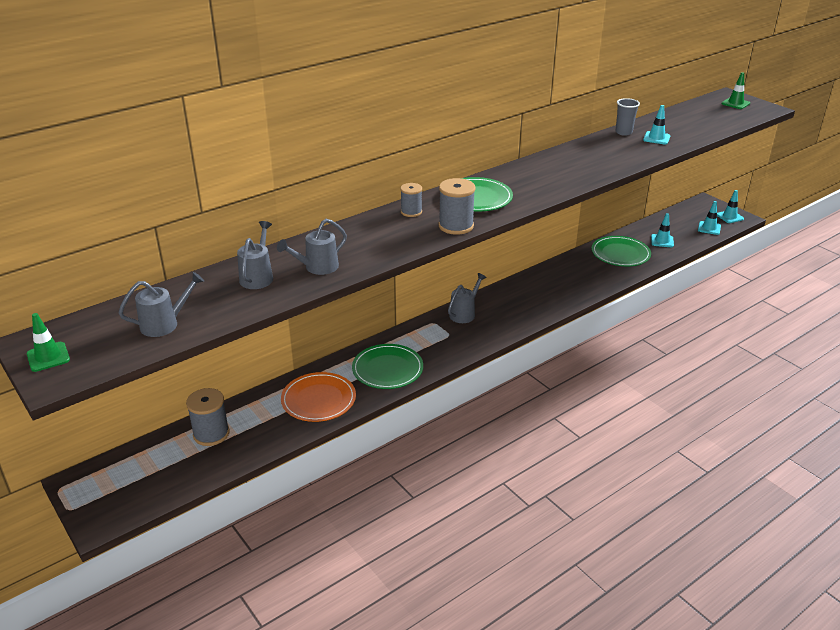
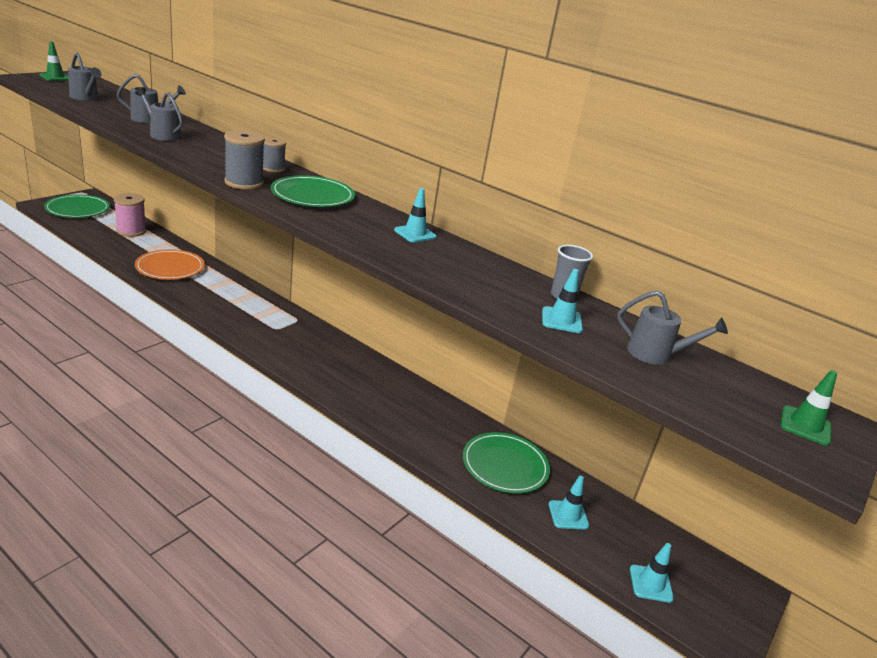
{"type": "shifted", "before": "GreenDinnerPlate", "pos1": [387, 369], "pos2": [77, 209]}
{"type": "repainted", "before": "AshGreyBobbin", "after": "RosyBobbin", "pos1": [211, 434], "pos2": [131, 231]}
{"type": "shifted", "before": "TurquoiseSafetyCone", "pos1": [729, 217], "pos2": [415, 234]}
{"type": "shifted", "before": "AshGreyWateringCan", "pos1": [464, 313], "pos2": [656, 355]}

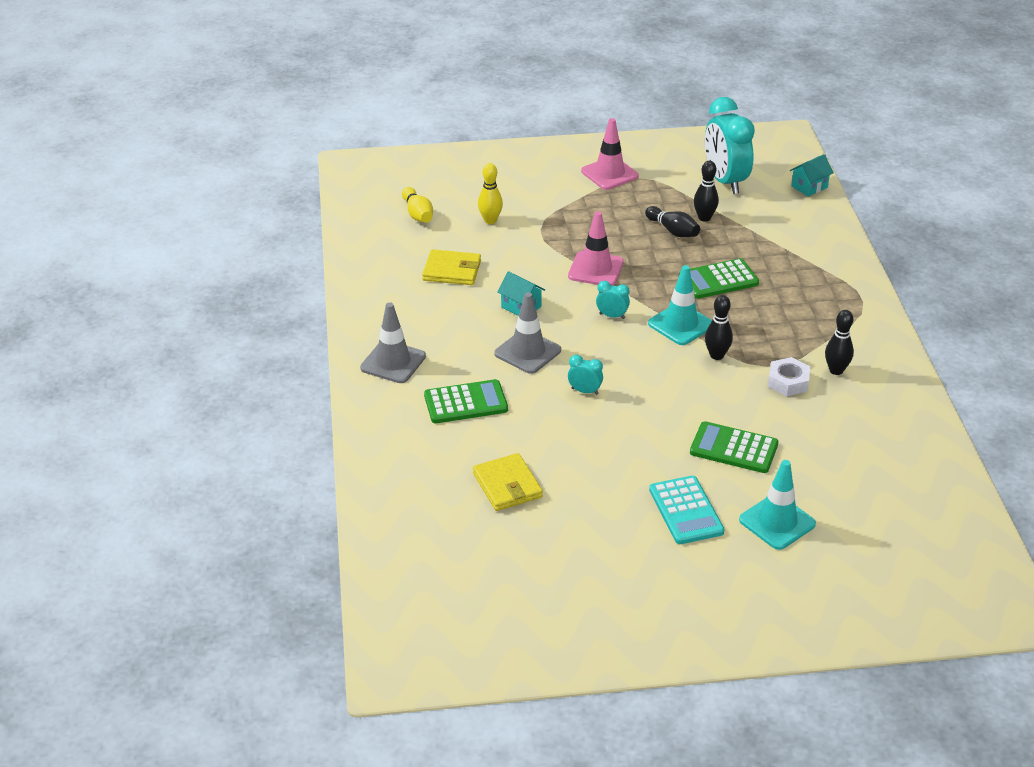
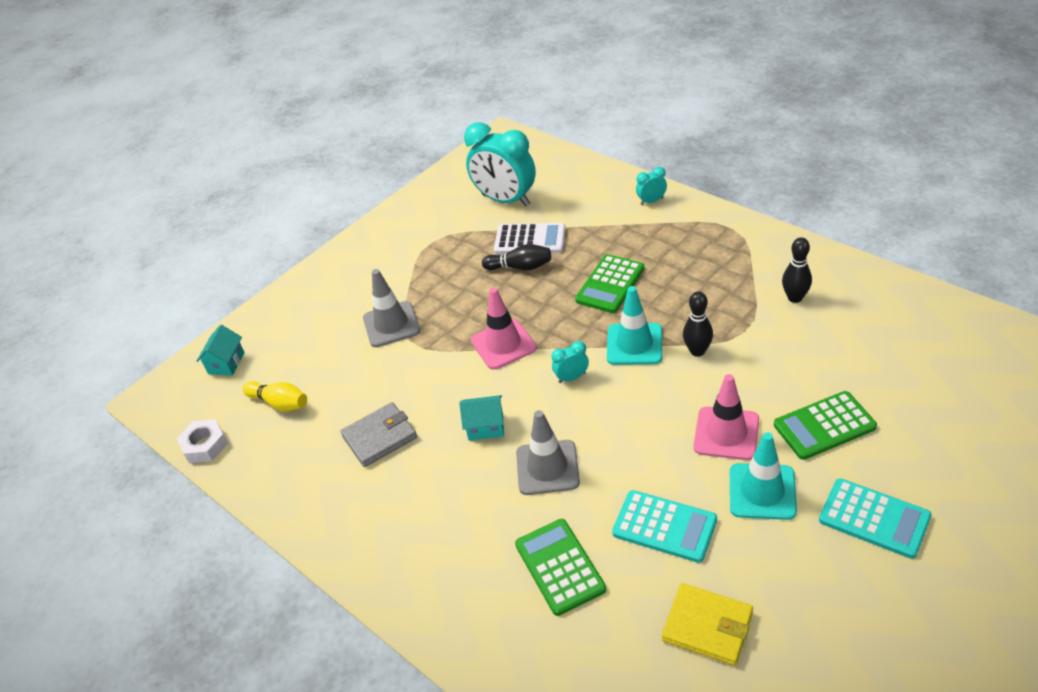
{"type": "shifted", "before": "SnowWhiteHexagonNut", "pos1": [788, 382], "pos2": [205, 445]}
{"type": "shifted", "before": "TurquoiseToyHouse", "pos1": [809, 187], "pos2": [226, 363]}
{"type": "repainted", "before": "YellowCardWallet", "after": "AshGreyCardWallet", "pos1": [452, 270], "pos2": [379, 437]}
{"type": "shifted", "before": "AshGreySafetyCone", "pos1": [393, 362], "pos2": [391, 324]}
{"type": "swapped", "before": "BlackBowlingPin", "after": "SnowWhiteCalculator", "pos1": [704, 218], "pos2": [530, 240]}
{"type": "rotated", "before": "GreenCalculator", "pos1": [466, 403], "pos2": [560, 567], "turn": -60}
{"type": "new", "after": "TurquoiseCalculator", "pos2": [664, 527]}
{"type": "shifted", "before": "TurquoiseBedsideClock", "pos1": [584, 391], "pos2": [651, 201]}
{"type": "shifted", "before": "RosySafetyCone", "pos1": [609, 174], "pos2": [726, 433]}
{"type": "shifted", "before": "TurquoiseSafetyCone", "pos1": [777, 522], "pos2": [762, 491]}
{"type": "gone", "before": "YellowBowlingPin", "pos1": [490, 220]}

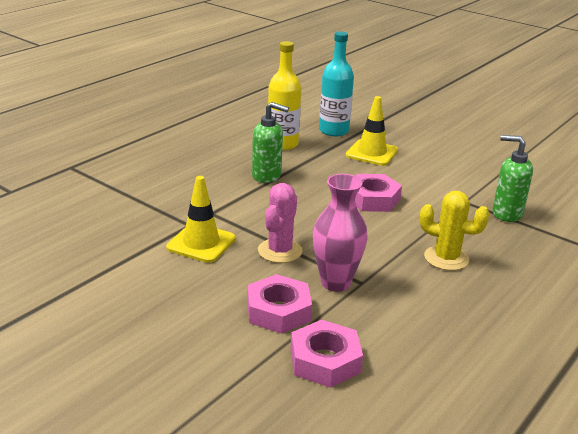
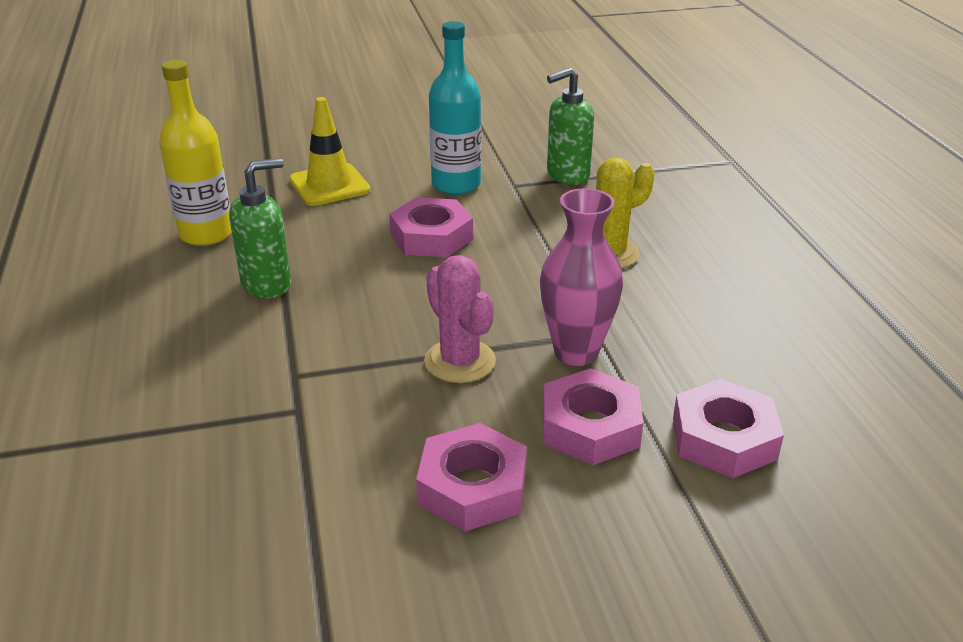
{"type": "new", "after": "RosyHexagonNut", "pos2": [472, 487]}
{"type": "shifted", "before": "TurquoiseDrinkBottle", "pos1": [333, 131], "pos2": [456, 184]}
{"type": "gone", "before": "YellowSafetyCone", "pos1": [201, 243]}

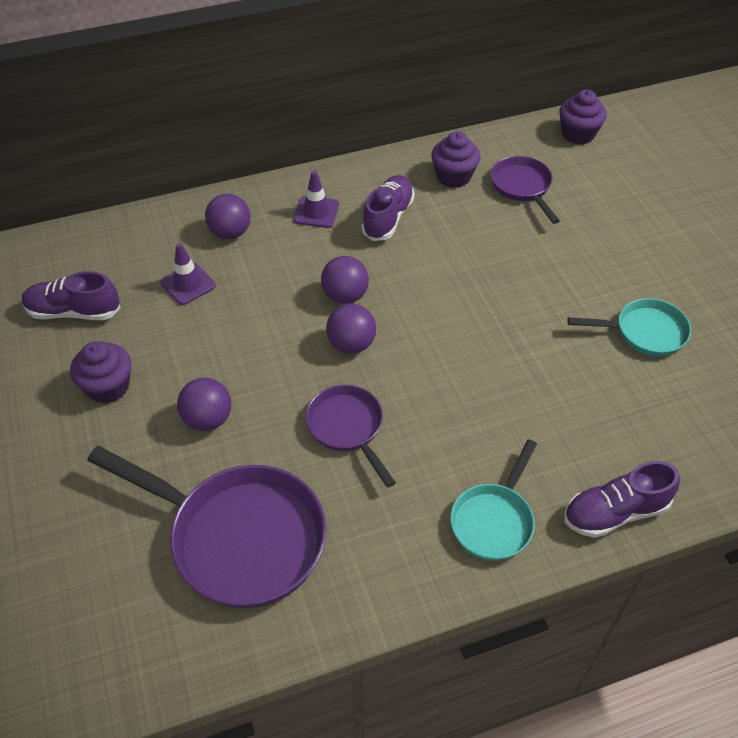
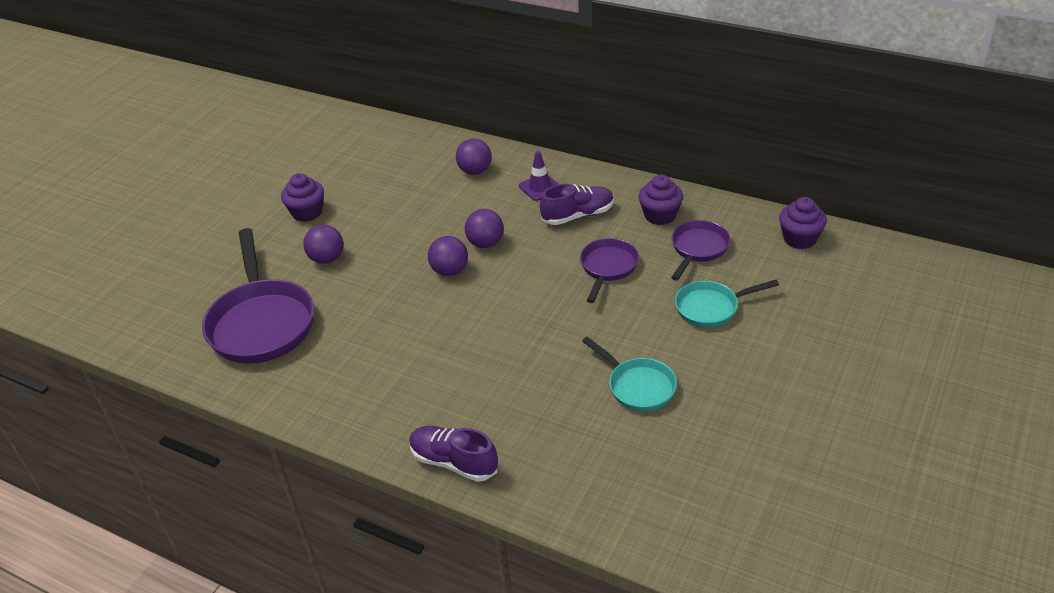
{"type": "shifted", "before": "VioletPan", "pos1": [348, 428], "pos2": [608, 268]}
{"type": "shifted", "before": "TurquoisePan", "pos1": [494, 520], "pos2": [711, 307]}
{"type": "gone", "before": "VioletLaceUpShoe", "pos1": [74, 312]}
{"type": "gone", "before": "VioletSafetyCone", "pos1": [188, 284]}

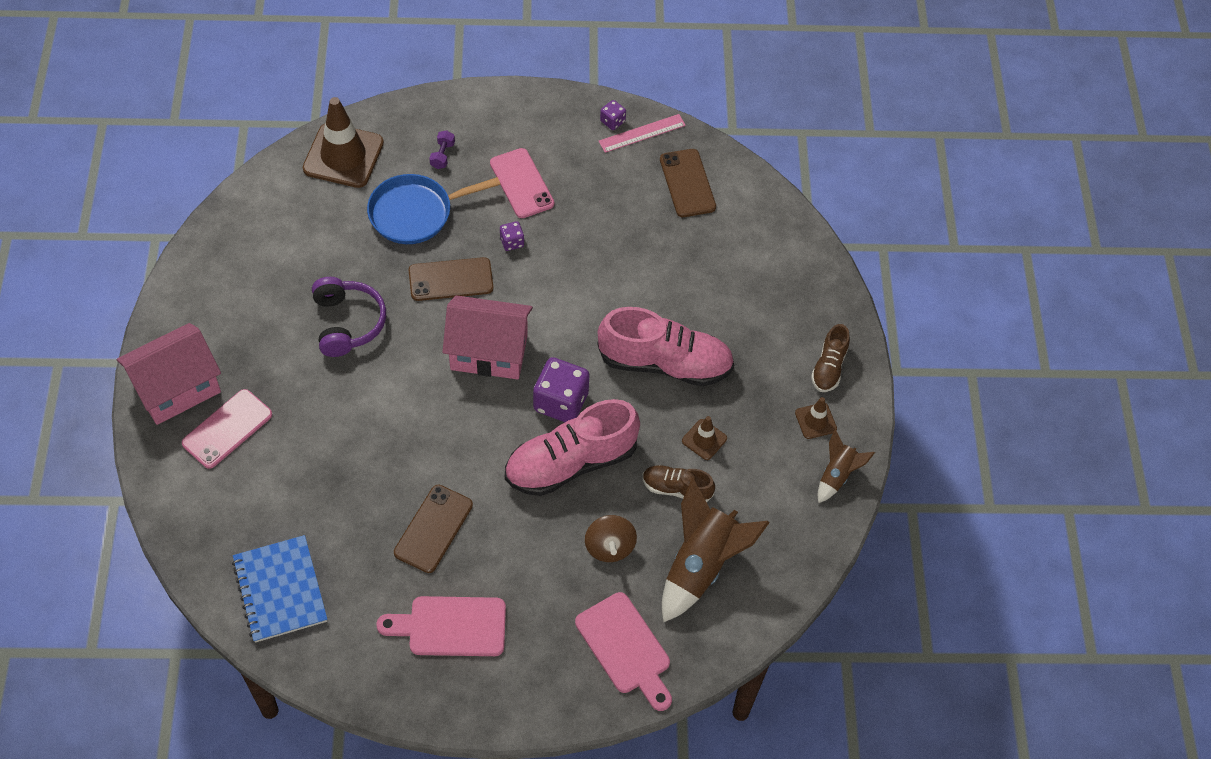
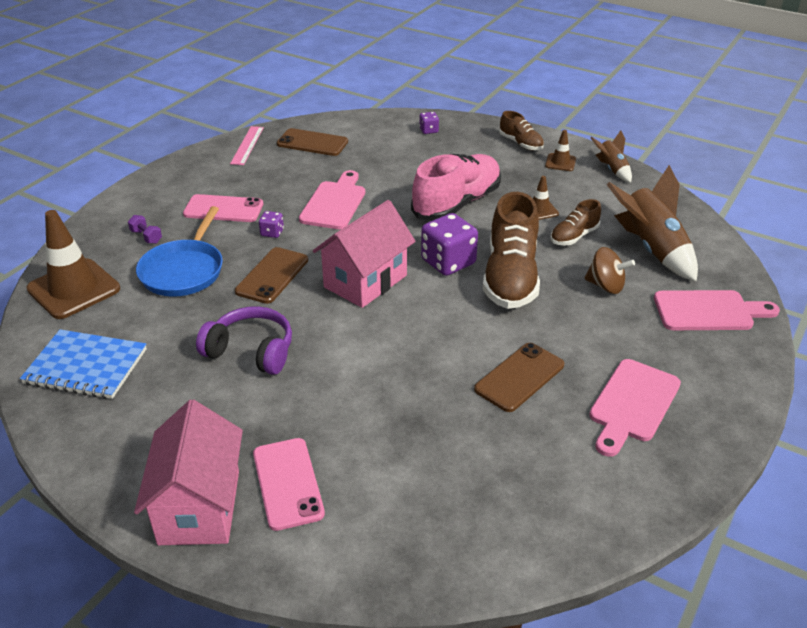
{"type": "shifted", "before": "BlueNotebook", "pos1": [280, 590], "pos2": [86, 366]}
{"type": "new", "after": "RosyCuttingBoard", "pos2": [334, 203]}
{"type": "shifted", "before": "VioletDie", "pos1": [612, 121], "pos2": [429, 130]}
{"type": "rotated", "before": "BrownSmartphone", "pos1": [433, 529], "pos2": [519, 377], "turn": 75}
{"type": "repainted", "before": "RosyLaceUpShoe", "after": "BrownLaceUpShoe", "pos1": [570, 463], "pos2": [510, 277]}

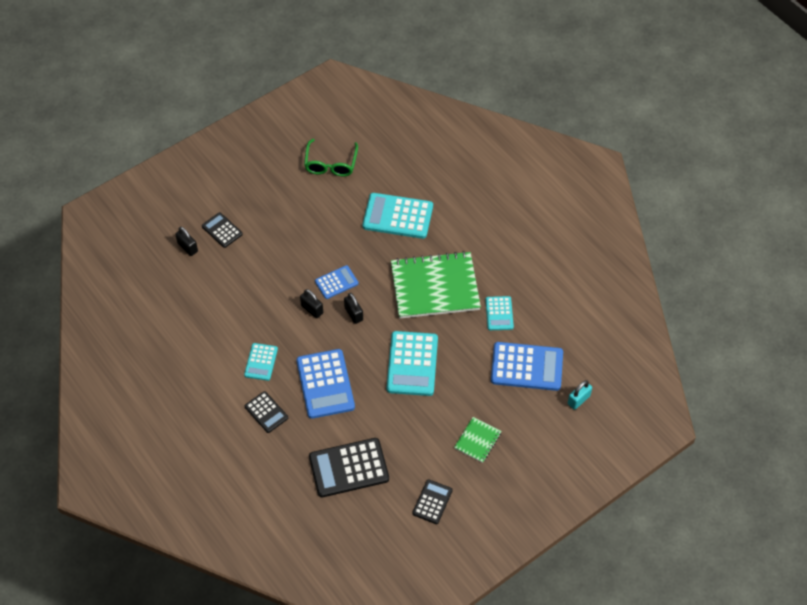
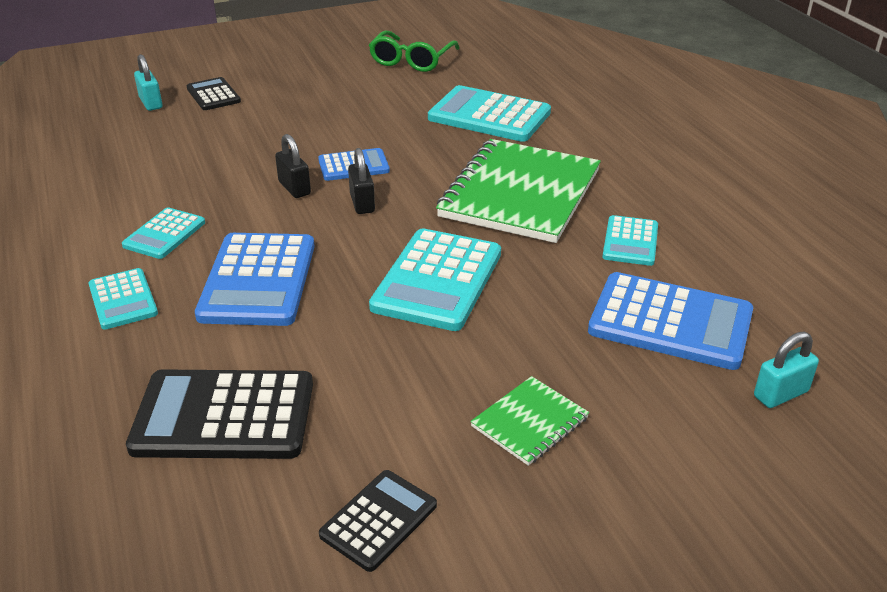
{"type": "repainted", "before": "BlackCalculator", "after": "TurquoiseCalculator", "pos1": [266, 412], "pos2": [123, 299]}
{"type": "repainted", "before": "BlackPadlock", "after": "TurquoisePadlock", "pos1": [187, 247], "pos2": [151, 103]}
{"type": "rotated", "before": "GreenNotebook", "pos1": [435, 287], "pos2": [520, 194], "turn": -75}

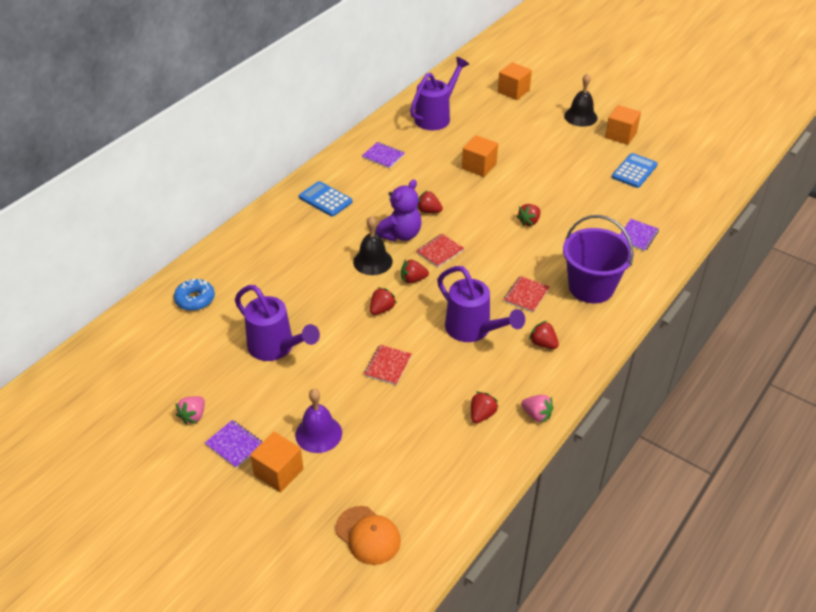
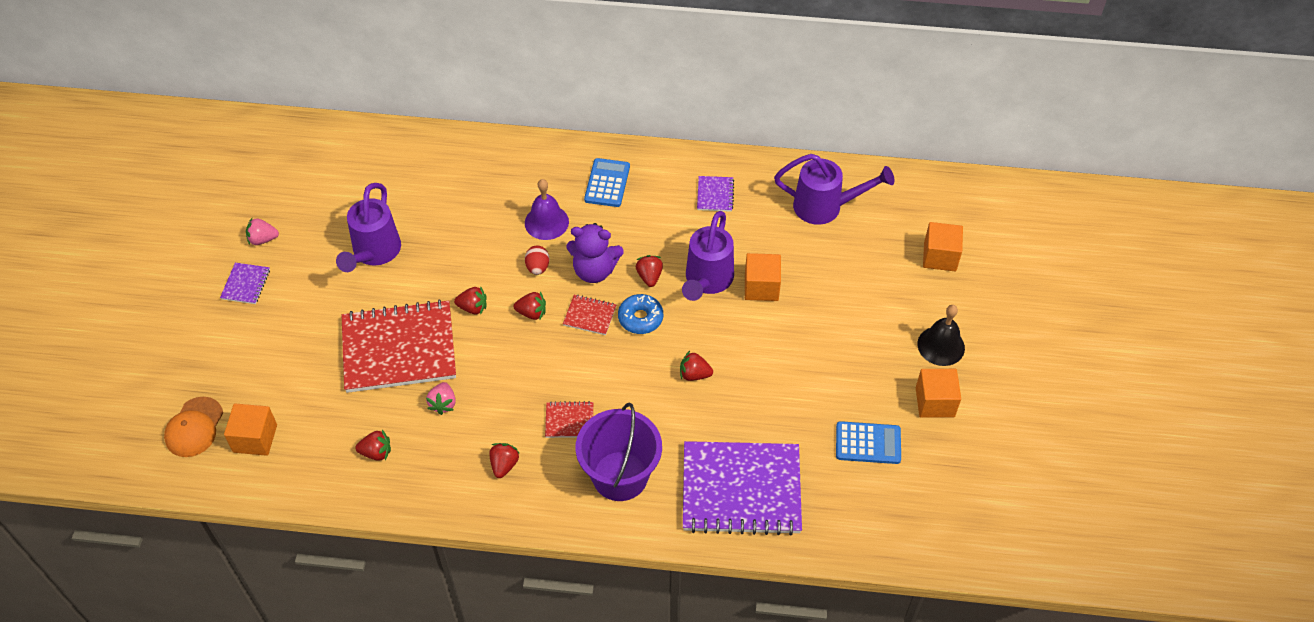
{"type": "shifted", "before": "OrangeSolidCube", "pos1": [278, 472], "pos2": [255, 438]}
{"type": "scaled", "before": "CrimsonNotebook", "pos1": [387, 366], "pos2": [399, 348], "scale": 2.38}
{"type": "shifted", "before": "RosyStrawberry", "pos1": [536, 415], "pos2": [443, 404]}
{"type": "rotated", "before": "CrimsonStrawberry", "pos1": [413, 279], "pos2": [532, 313], "turn": 135}
{"type": "shifted", "before": "VioletSchoolBell", "pos1": [318, 433], "pos2": [546, 222]}
{"type": "swapped", "before": "BlackSchoolBell", "after": "CrimsonEggShape", "pos1": [372, 261], "pos2": [537, 267]}
{"type": "shifted", "before": "BlueDonut", "pos1": [195, 299], "pos2": [640, 318]}
{"type": "shifted", "before": "VioletWateringCan", "pos1": [473, 330], "pos2": [707, 281]}
{"type": "scaled", "before": "VioletNotebook", "pos1": [637, 236], "pos2": [741, 490], "scale": 2.38}

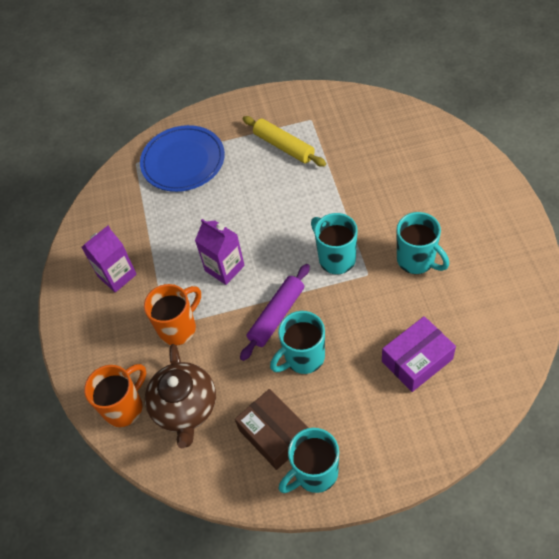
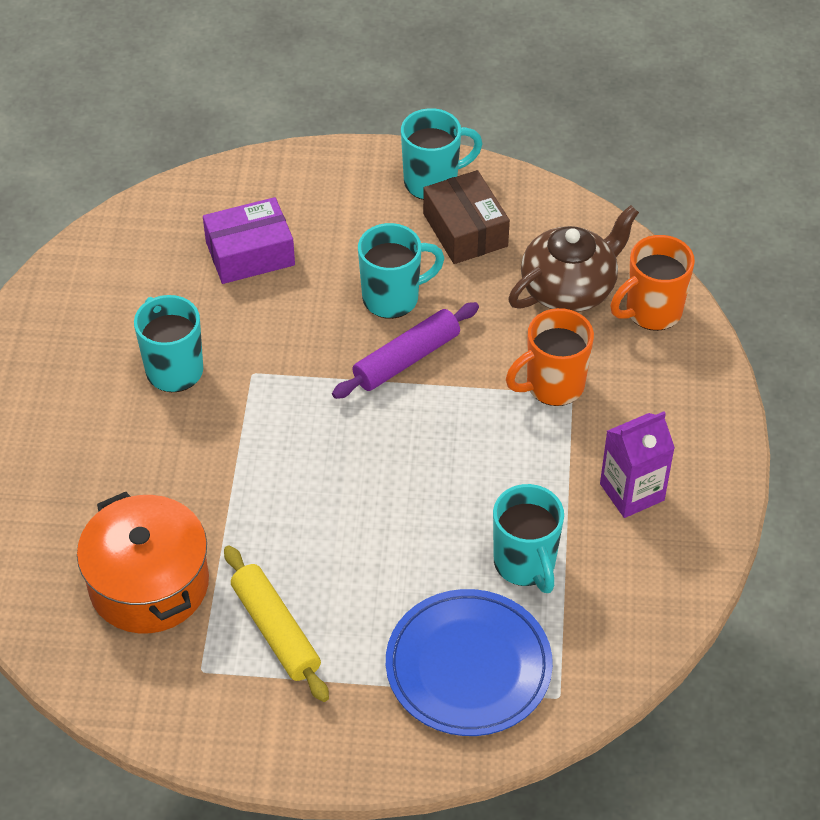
{"type": "new", "after": "OrangeStockpot", "pos2": [149, 584]}
{"type": "shifted", "before": "TurquoiseCoffeeMug", "pos1": [336, 258], "pos2": [525, 564]}
{"type": "rotated", "before": "BrownTeapot", "pos1": [185, 407], "pos2": [569, 288], "turn": 45}
{"type": "gone", "before": "VioletCarton", "pos1": [224, 268]}

